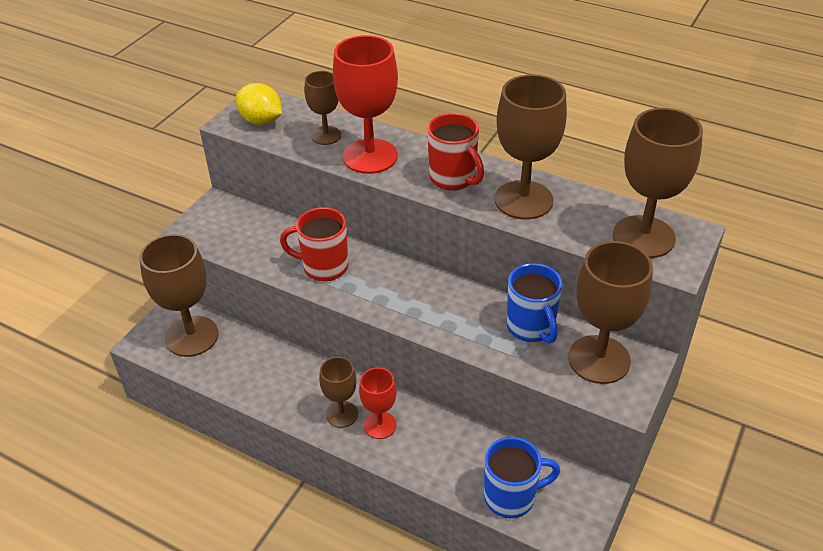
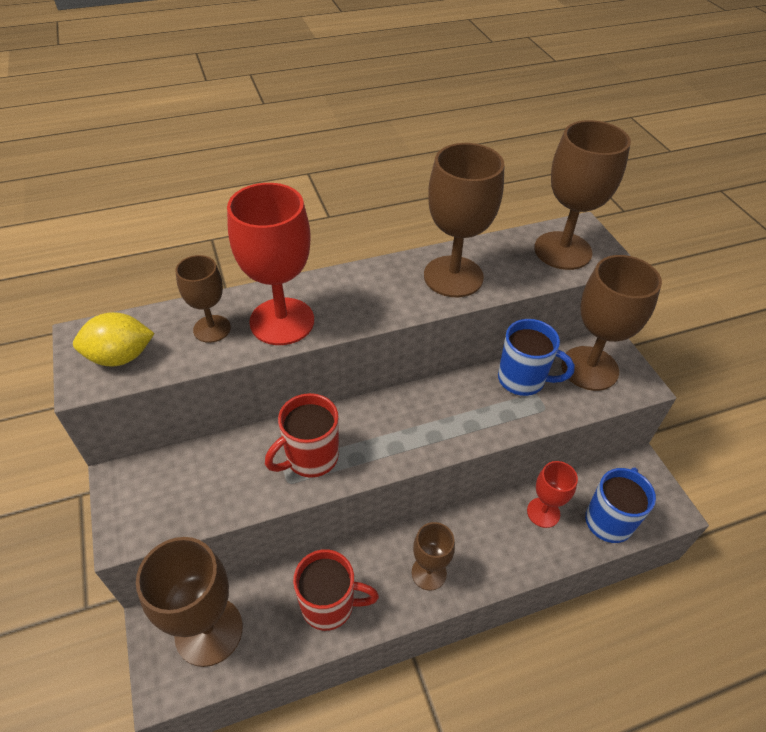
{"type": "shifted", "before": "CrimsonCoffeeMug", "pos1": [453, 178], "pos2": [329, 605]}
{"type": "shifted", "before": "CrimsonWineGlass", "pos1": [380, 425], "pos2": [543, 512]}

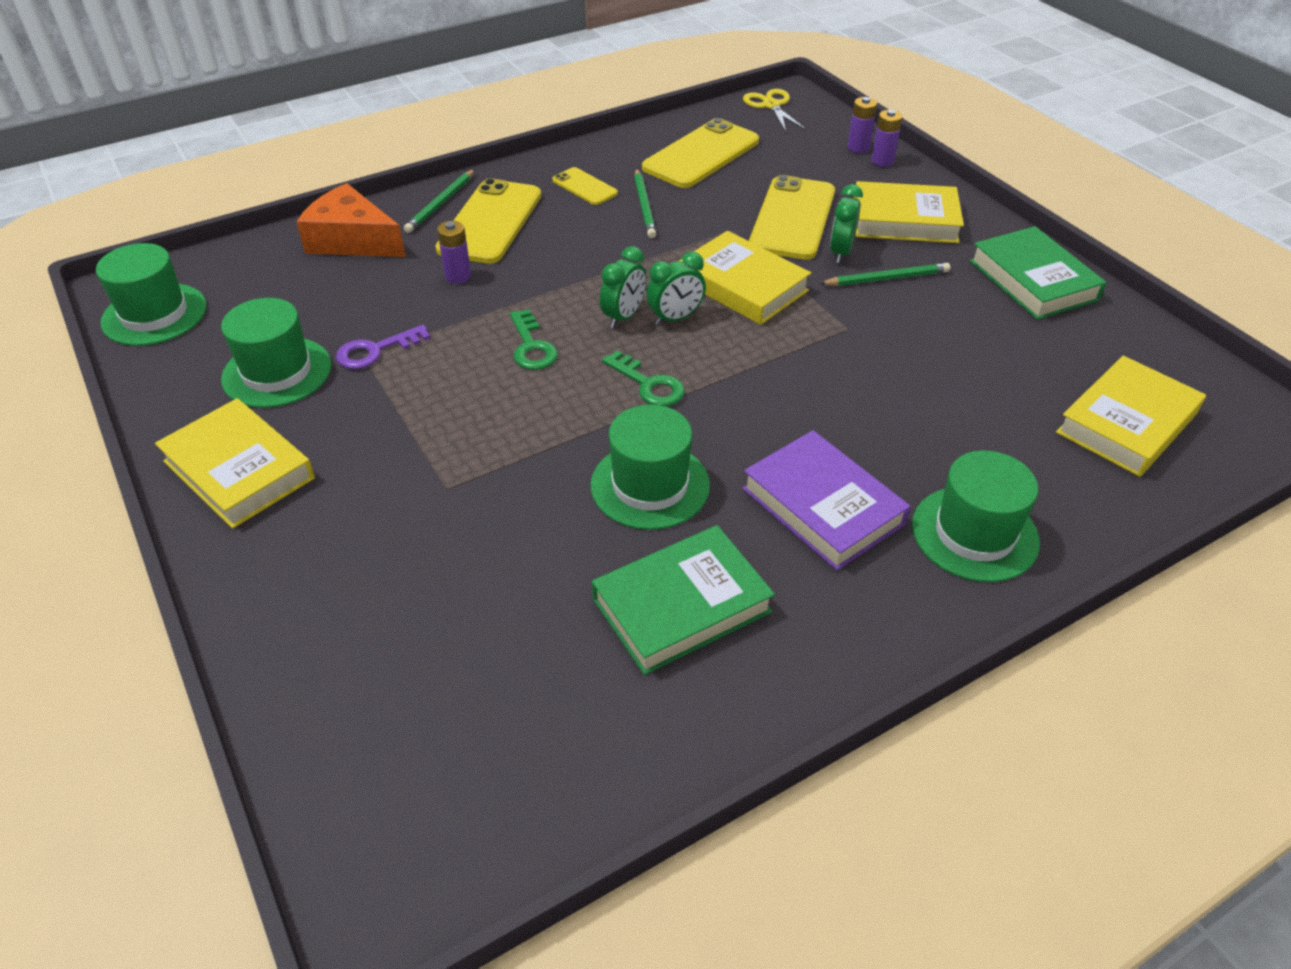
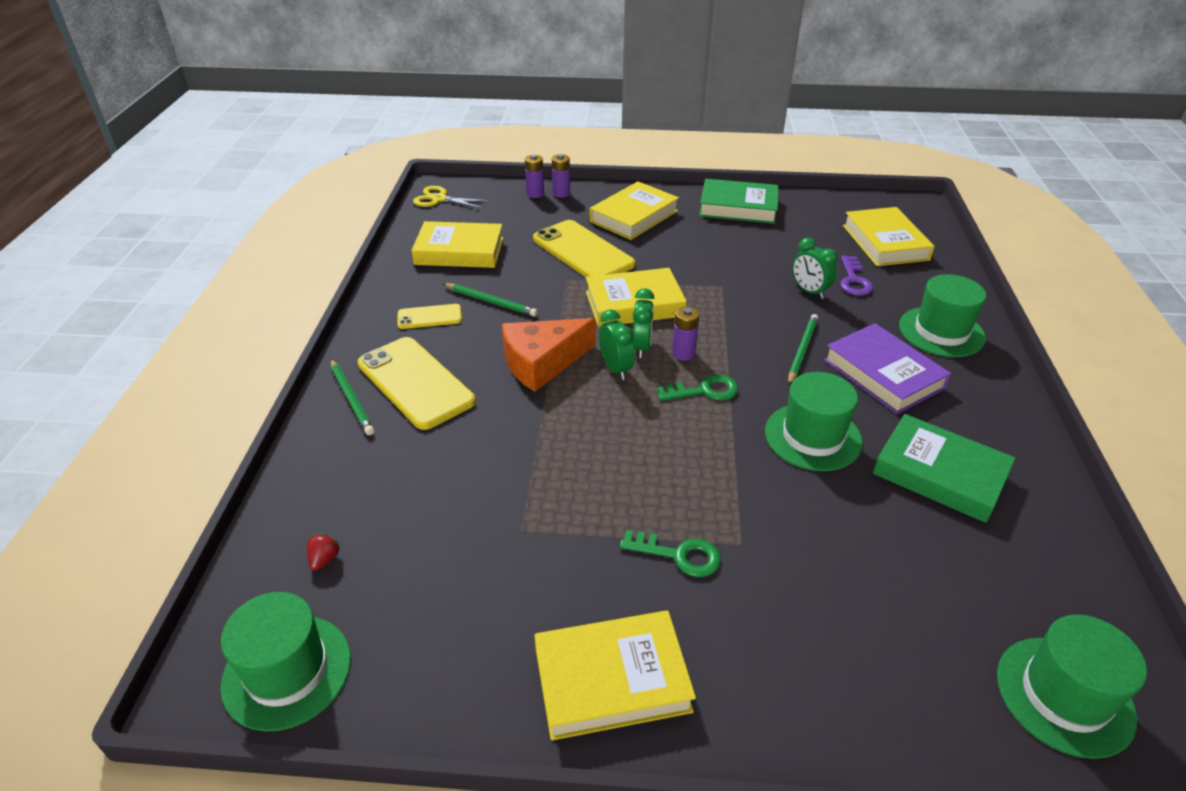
{"type": "new", "after": "CrimsonStrawberry", "pos2": [324, 559]}
{"type": "swapped", "before": "YellowSmartphone", "after": "YellowBook", "pos1": [701, 154], "pos2": [459, 251]}
{"type": "shifted", "before": "OrangeCheeseWedge", "pos1": [352, 240], "pos2": [542, 362]}
{"type": "shifted", "before": "GreenDoorKey", "pos1": [531, 346], "pos2": [679, 555]}
{"type": "shifted", "before": "VioletPowerCell", "pos1": [458, 276], "pos2": [683, 353]}
{"type": "shifted", "before": "GreenPencil", "pos1": [887, 278], "pos2": [802, 350]}
{"type": "shifted", "before": "GreenBedsideClock", "pos1": [841, 252], "pos2": [809, 291]}
{"type": "rotated", "before": "VioletBook", "pos1": [822, 506], "pos2": [883, 374], "turn": 60}
{"type": "shifted", "before": "VioletDoorKey", "pos1": [375, 351], "pos2": [854, 280]}
{"type": "rotated", "before": "GreenBook", "pos1": [681, 605], "pos2": [940, 473], "turn": -60}
{"type": "shifted", "before": "GreenTopHat", "pos1": [277, 372], "pos2": [1064, 695]}

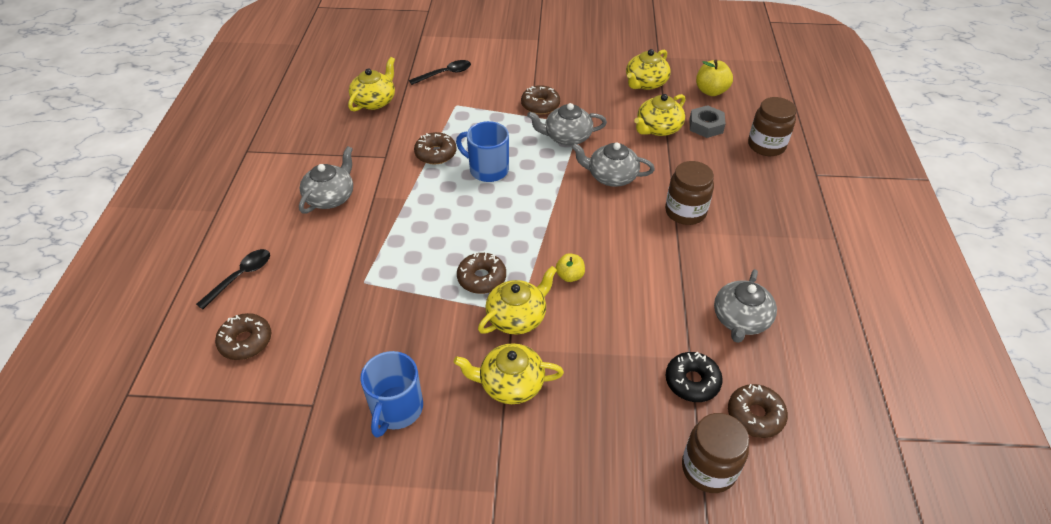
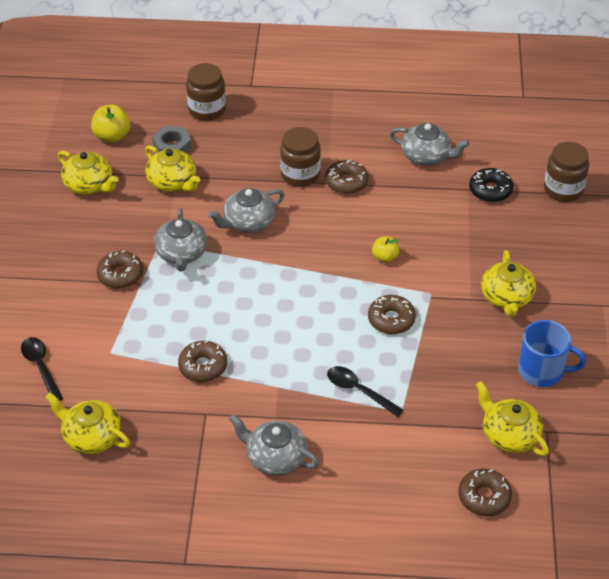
{"type": "rotated", "before": "AshGreyTeapot", "pos1": [611, 176], "pos2": [248, 222], "turn": 45}
{"type": "shifted", "before": "BrownDonut", "pos1": [755, 415], "pos2": [346, 182]}
{"type": "shifted", "before": "BlackTeaspoon", "pos1": [240, 277], "pos2": [359, 391]}
{"type": "shifted", "before": "YellowTeapot", "pos1": [517, 317], "pos2": [509, 435]}
{"type": "gone", "before": "BlueCoffeeMug", "pos1": [488, 170]}

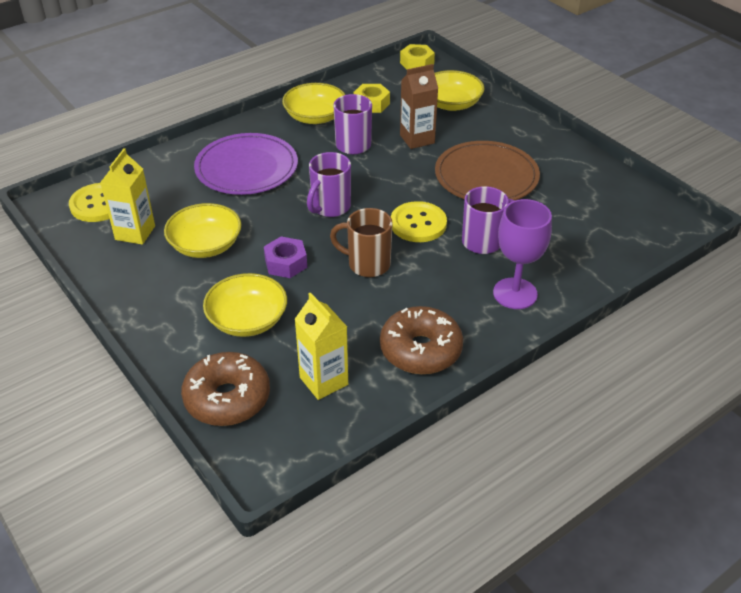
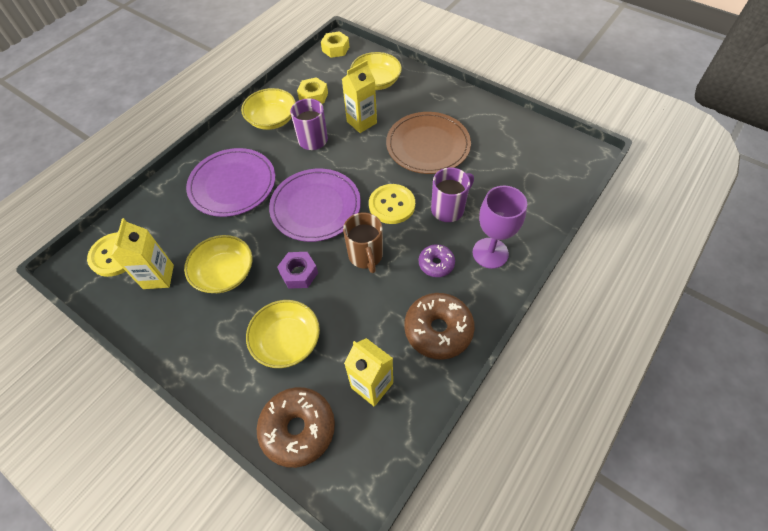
{"type": "swapped", "before": "VioletCoffeeMug", "after": "VioletDinnerPlate", "pos1": [330, 207], "pos2": [315, 207]}
{"type": "repainted", "before": "BrownCarton", "after": "YellowCarton", "pos1": [417, 139], "pos2": [361, 122]}
{"type": "rotated", "before": "BrownCoffeeMug", "pos1": [367, 264], "pos2": [366, 256], "turn": -105}
{"type": "new", "after": "VioletDonut", "pos2": [436, 264]}

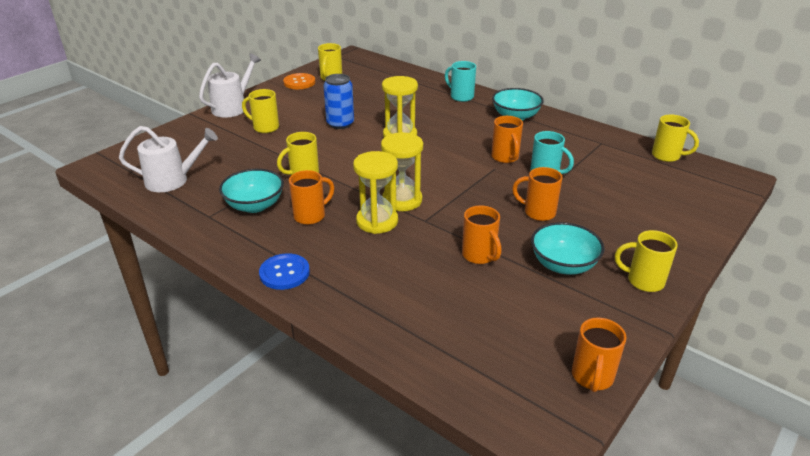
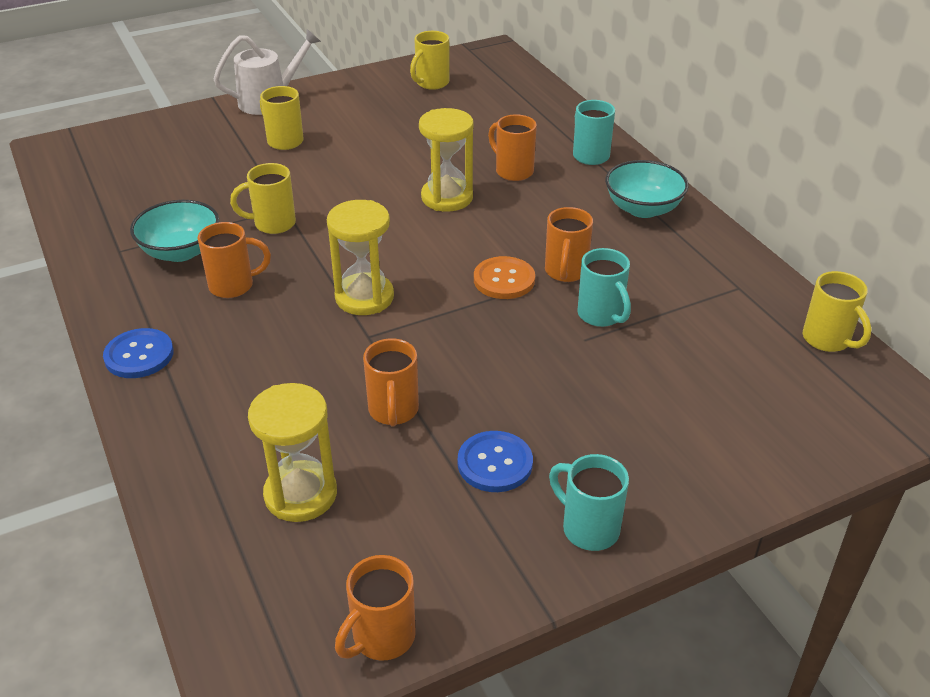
{"type": "shifted", "before": "YellowSandTimer", "pos1": [377, 221], "pos2": [300, 494]}
{"type": "swapped", "before": "TurquoiseDeepDish", "after": "BlueShirtButton", "pos1": [563, 265], "pos2": [495, 463]}
{"type": "shifted", "before": "OrangeShirtButton", "pos1": [299, 82], "pos2": [504, 280]}
{"type": "shifted", "before": "OrangeCoffeeMug", "pos1": [538, 212], "pos2": [513, 171]}
{"type": "repainted", "before": "YellowCoffeeMug", "after": "TurquoiseCoffeeMug", "pos1": [643, 281], "pos2": [588, 528]}
{"type": "gone", "before": "SnowWhiteWateringCan", "pos1": [172, 180]}
{"type": "gone", "before": "BlueCan", "pos1": [340, 124]}

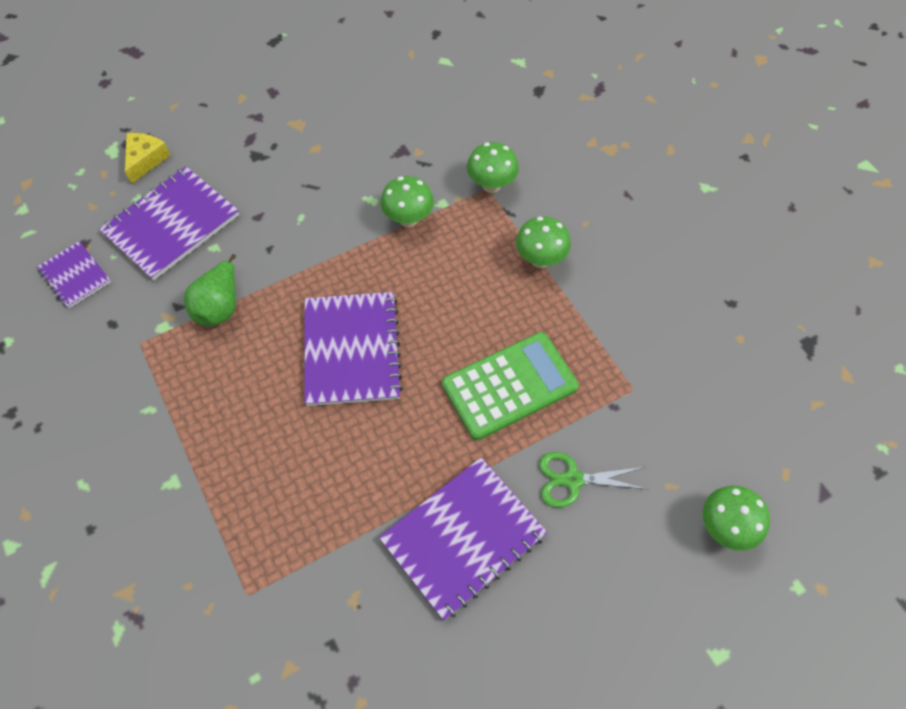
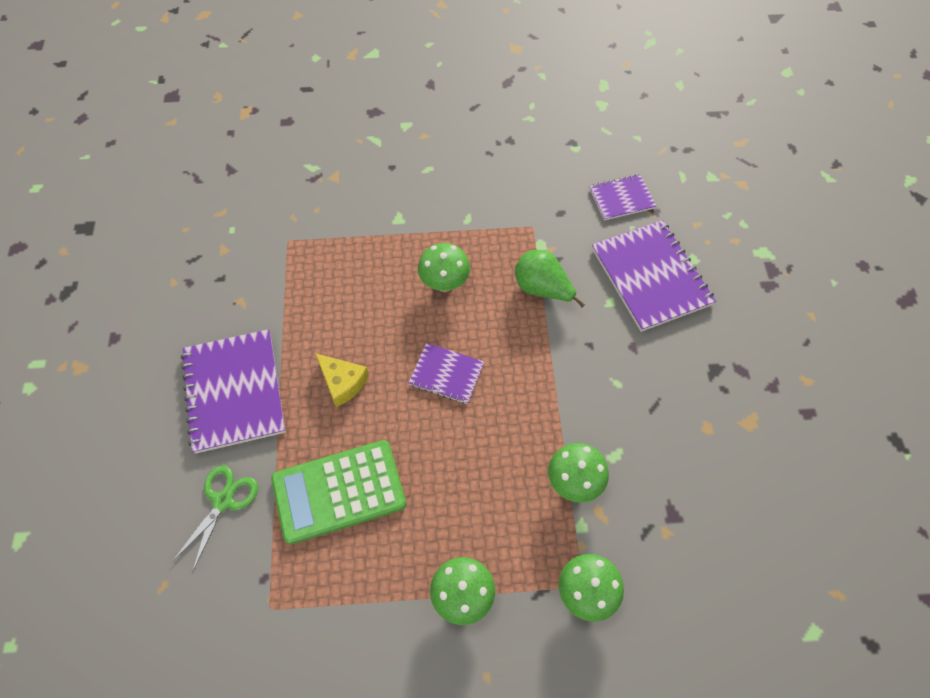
{"type": "rotated", "before": "GreenCalculator", "pos1": [509, 386], "pos2": [339, 491], "turn": 75}
{"type": "shifted", "before": "YellowCheeseWedge", "pos1": [145, 160], "pos2": [342, 382]}
{"type": "scaled", "before": "VioletNotebook", "pos1": [351, 350], "pos2": [446, 374], "scale": 0.55}
{"type": "shifted", "before": "GreenMushroom", "pos1": [725, 527], "pos2": [444, 283]}

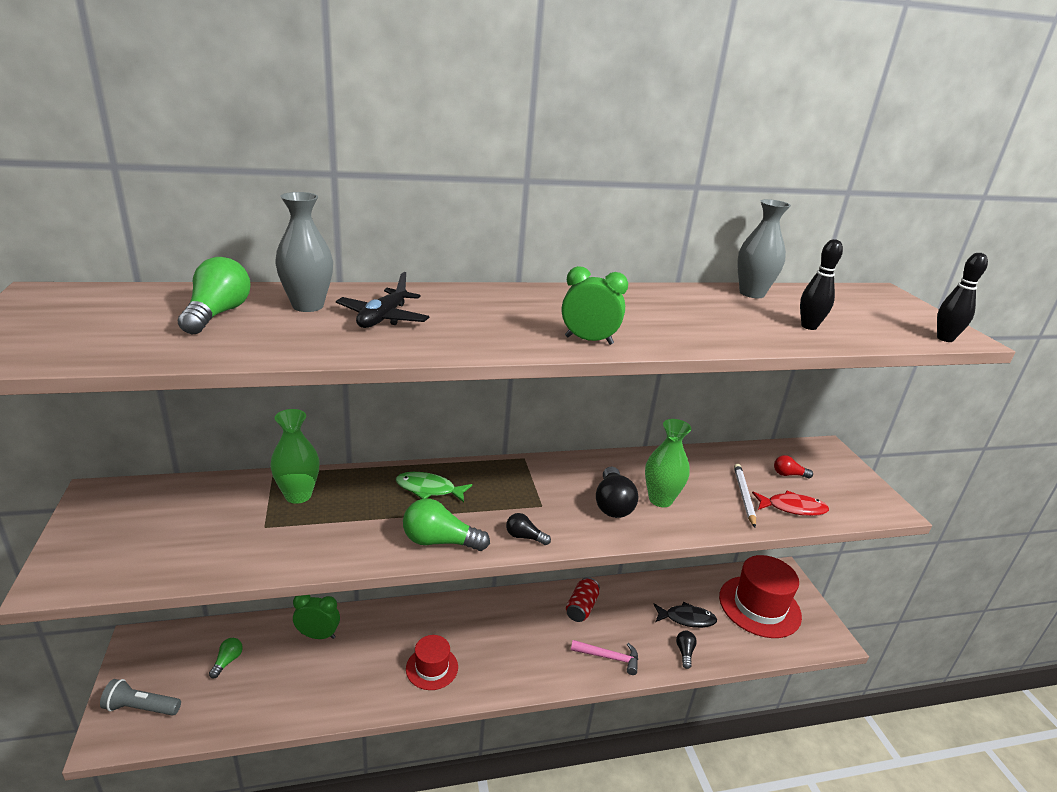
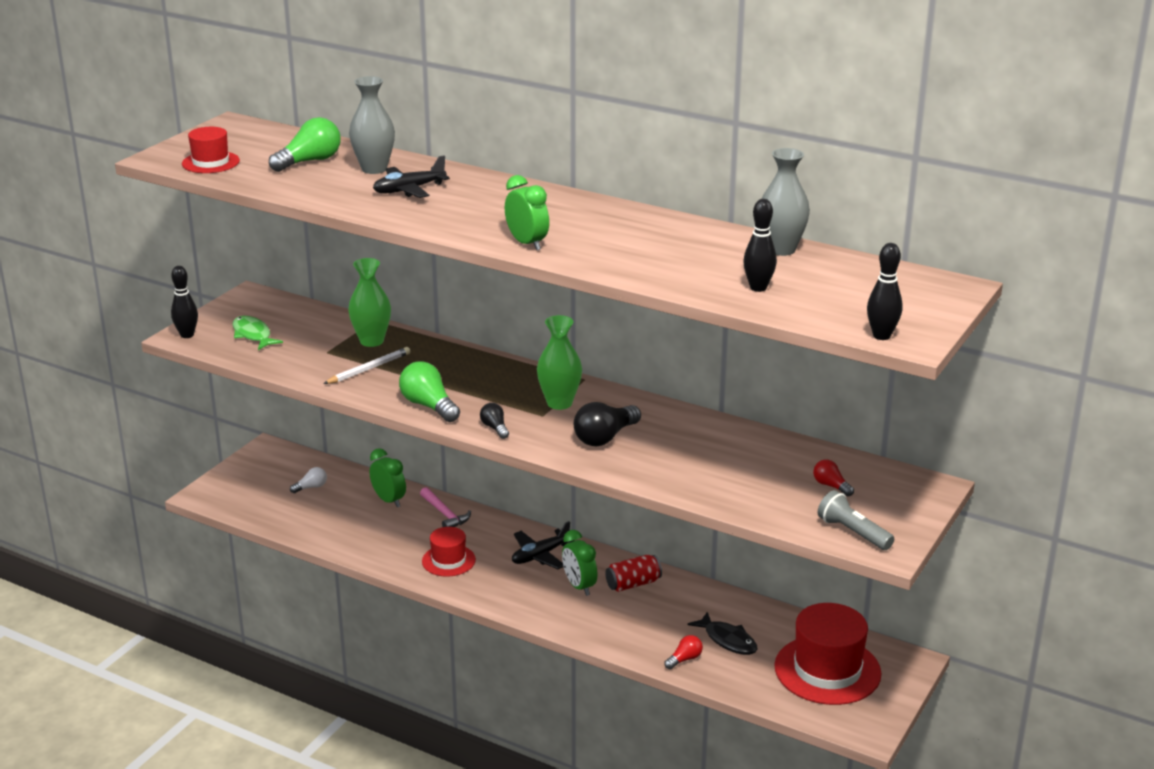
{"type": "new", "after": "BlackBowlingPin", "pos2": [187, 335]}
{"type": "new", "after": "CrimsonTopHat", "pos2": [210, 162]}
{"type": "shifted", "before": "GreenToyFish", "pos1": [429, 489], "pos2": [253, 335]}
{"type": "repainted", "before": "GreenBulb", "after": "SnowWhiteBulb", "pos1": [227, 661], "pos2": [311, 487]}
{"type": "shifted", "before": "SnowWhitePencil", "pos1": [743, 496], "pos2": [369, 369]}
{"type": "shifted", "before": "RosyHammer", "pos1": [609, 657], "pos2": [445, 514]}
{"type": "new", "after": "BlackToyPlane", "pos2": [540, 555]}
{"type": "shifted", "before": "GreenVase", "pos1": [660, 499], "pos2": [559, 403]}
{"type": "new", "after": "GreenBedsideClock", "pos2": [579, 586]}
{"type": "repainted", "before": "BlackBulb", "after": "CrimsonBulb", "pos1": [684, 652], "pos2": [684, 659]}
{"type": "shifted", "before": "AshGreyFlashlight", "pos1": [141, 708], "pos2": [852, 533]}
{"type": "gone", "before": "CrimsonToyFish", "pos1": [792, 508]}

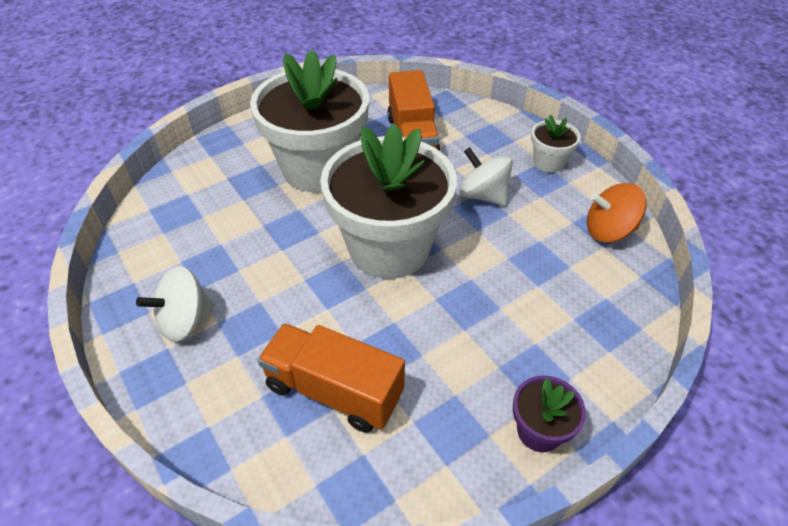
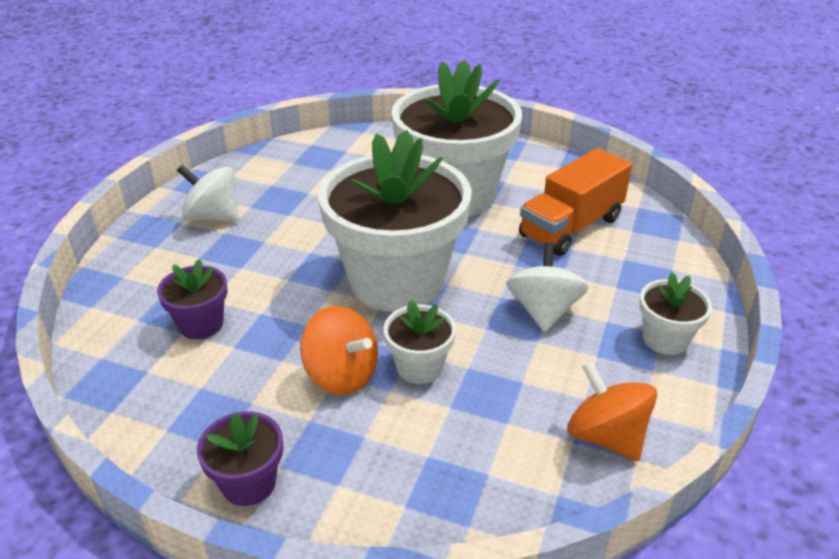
{"type": "swapped", "before": "OrangeTruck", "after": "VioletPottedPlant", "pos1": [334, 390], "pos2": [201, 324]}
{"type": "new", "after": "OrangeToyTop", "pos2": [342, 375]}
{"type": "new", "after": "SnowWhitePottedPlant", "pos2": [419, 367]}

